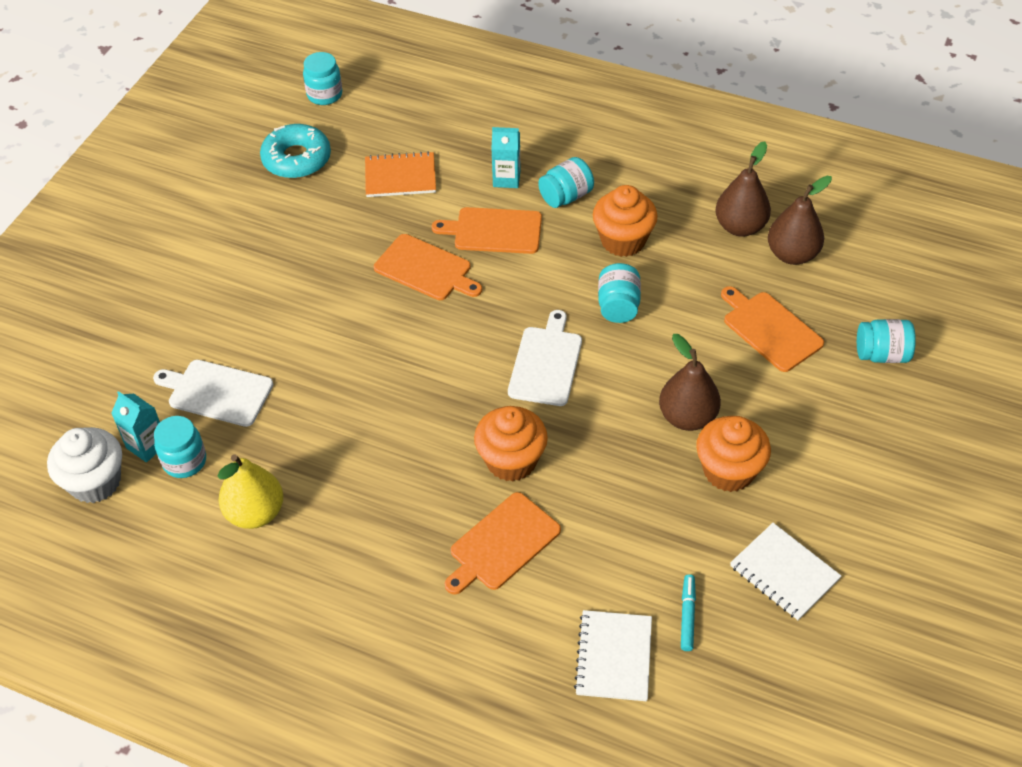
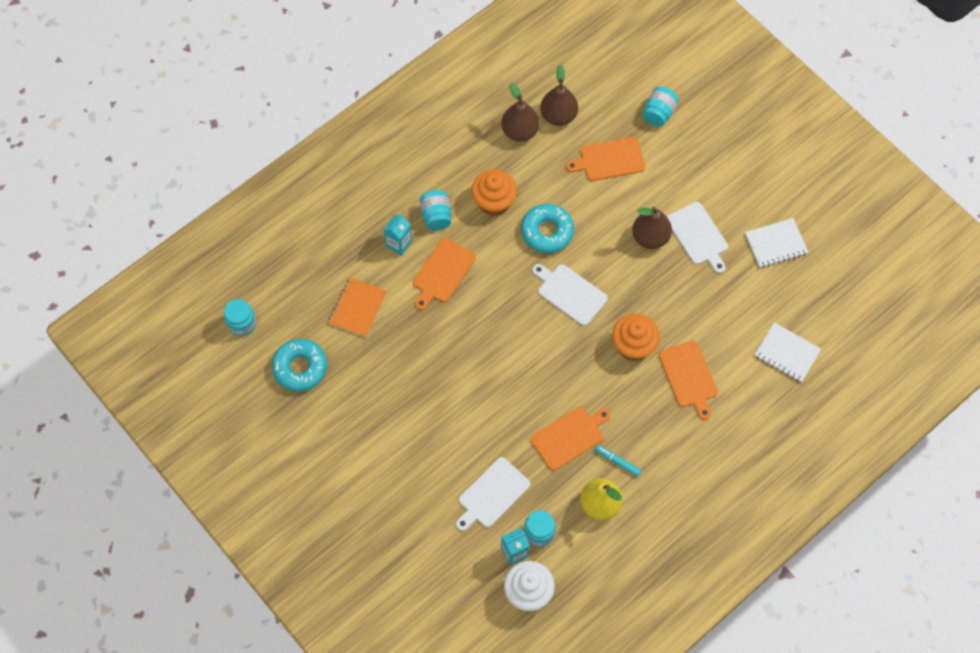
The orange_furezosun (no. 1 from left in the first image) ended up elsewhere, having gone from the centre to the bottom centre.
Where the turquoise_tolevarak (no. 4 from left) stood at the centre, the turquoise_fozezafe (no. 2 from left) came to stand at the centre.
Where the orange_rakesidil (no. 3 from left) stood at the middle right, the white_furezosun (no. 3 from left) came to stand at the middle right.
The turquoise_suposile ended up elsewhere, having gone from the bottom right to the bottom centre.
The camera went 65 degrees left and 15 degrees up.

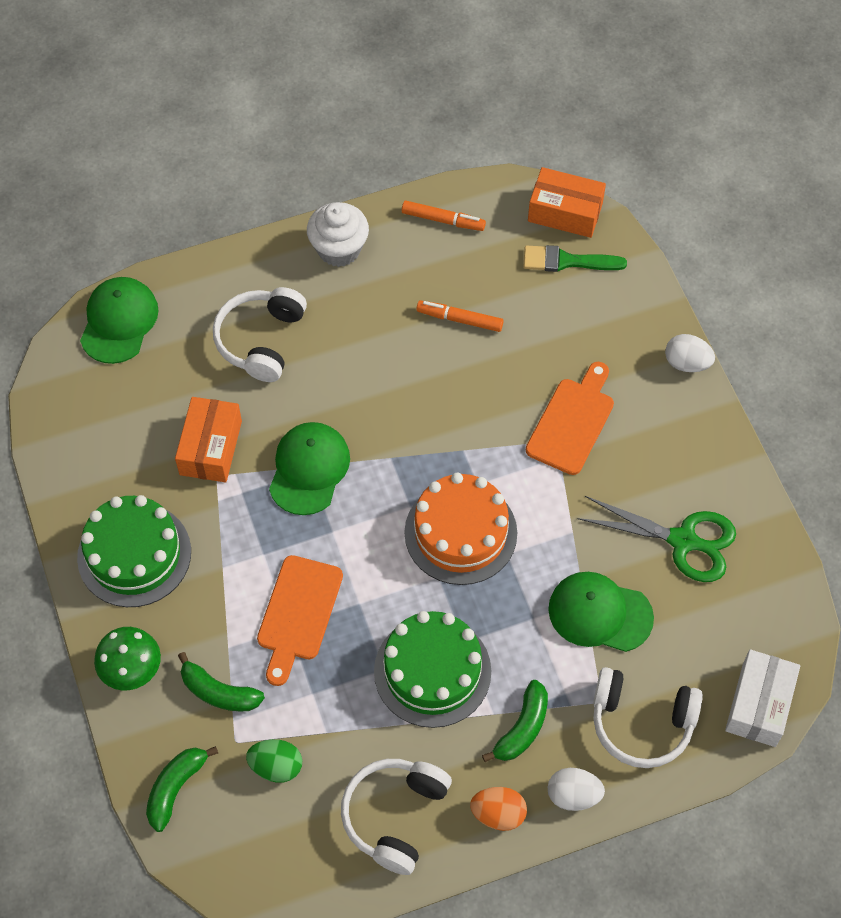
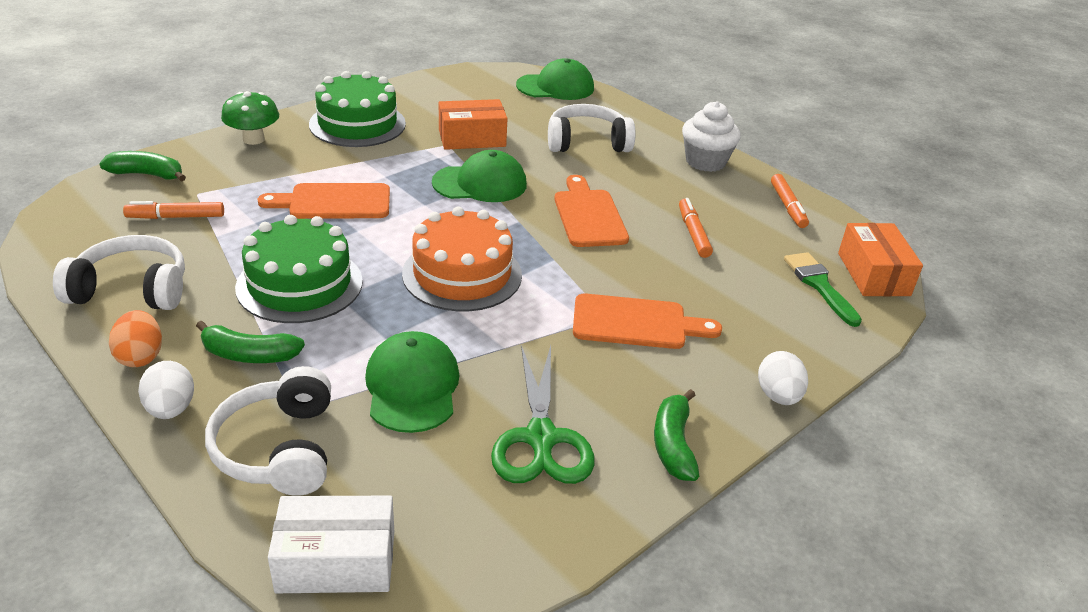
The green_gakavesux (no. 2 from left in the first image) ended up elsewhere, having gone from the bottom left to the bottom centre.
Where the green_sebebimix stood at the bottom left, the orange_suposile (no. 1 from left) came to stand at the middle left.
The second view gained the orange_furezosun (no. 2 from left) at the centre.
The camera went 65 degrees right and 25 degrees down.

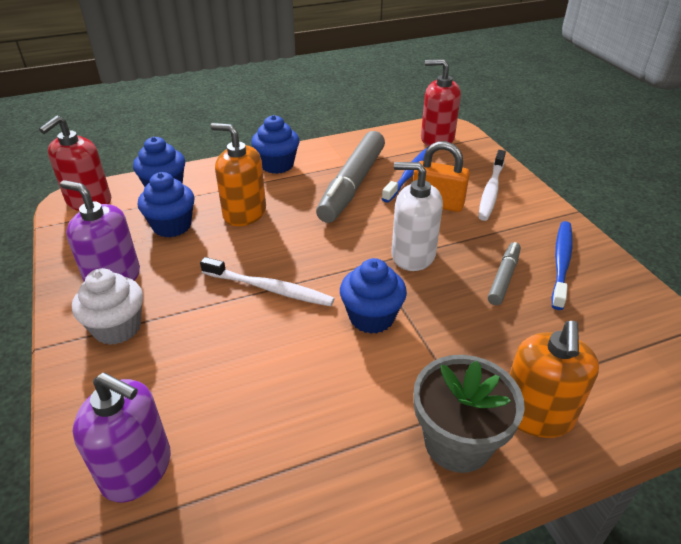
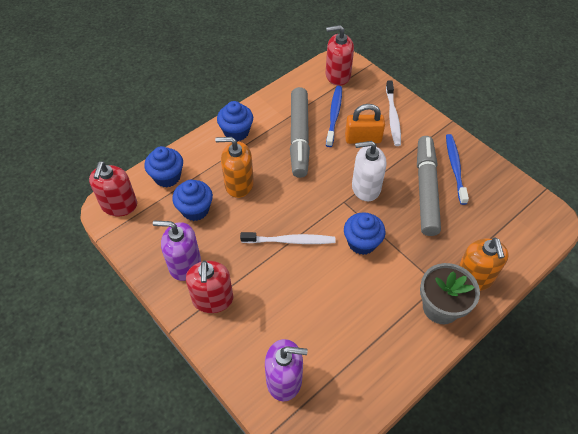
The size of the grey_suposile (no. 2 from left) at the middle right changed by a factor of 2.01.
Where the white_rakesidil stood at the middle left, the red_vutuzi (no. 2 from left) came to stand at the centre.
The camera went 20 degrees left and 15 degrees up.

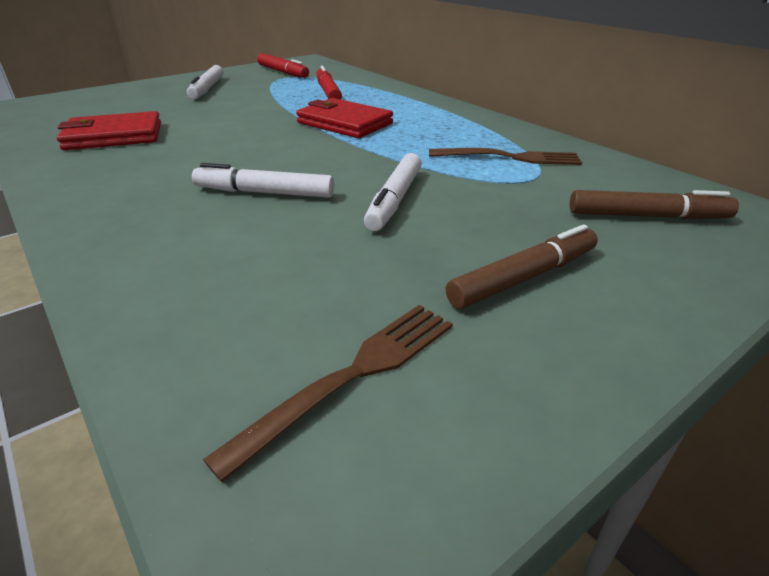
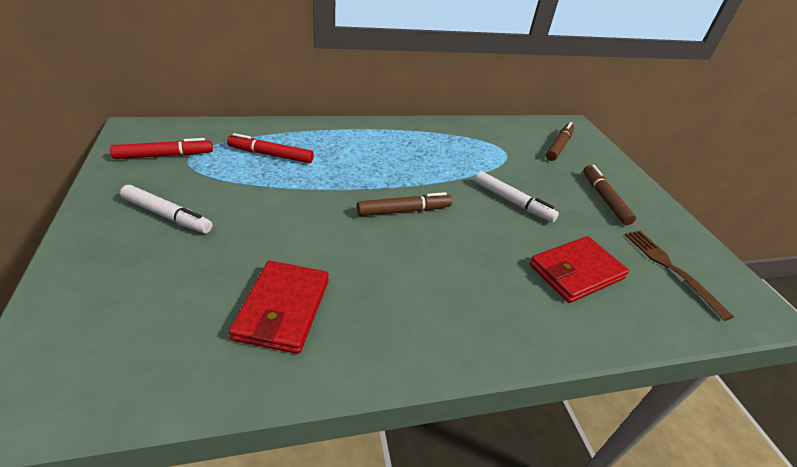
The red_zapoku (no. 2 from left) ended up elsewhere, having gone from the top centre to the middle right.
The second view lost the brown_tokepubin (no. 2 from left) at the top centre.
The second view lost the white_suposile (no. 2 from left) at the top centre.
The second view gained the brown_suposile (no. 1 from left) at the centre.
The camera went 70 degrees left and 5 degrees up.

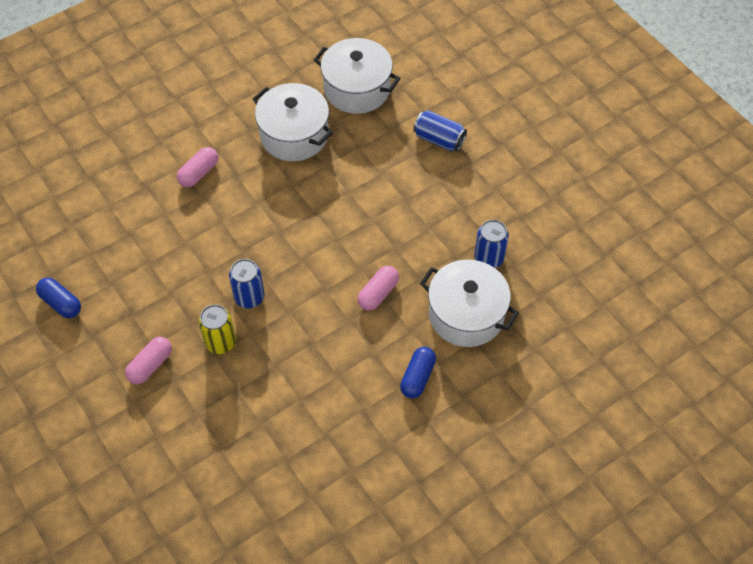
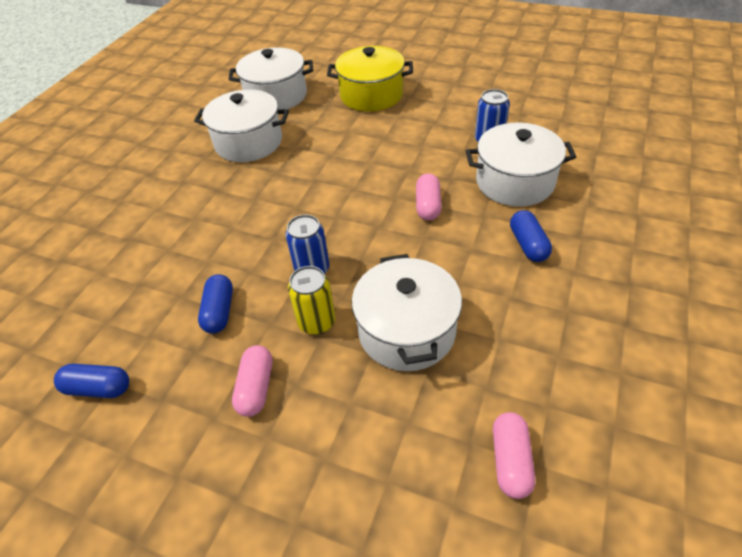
Where the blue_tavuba (no. 2 from left) stood at the top centre, the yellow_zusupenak came to stand at the top centre.
The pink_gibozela (no. 2 from left in the first image) ended up elsewhere, having gone from the top left to the bottom right.
The second view gained the white_zusupenak (no. 3 from left) at the centre.
The second view gained the blue_gibozela (no. 2 from left) at the middle left.
The camera went 30 degrees left and 10 degrees down.

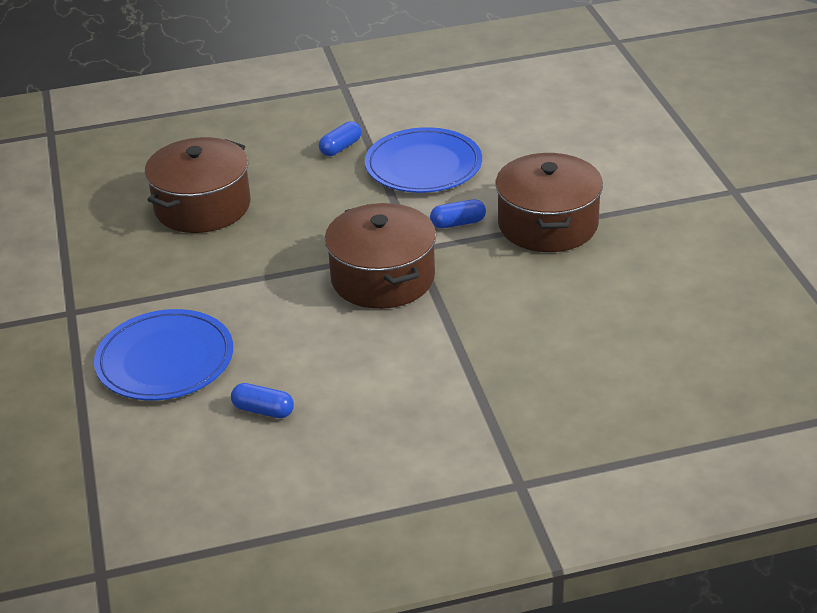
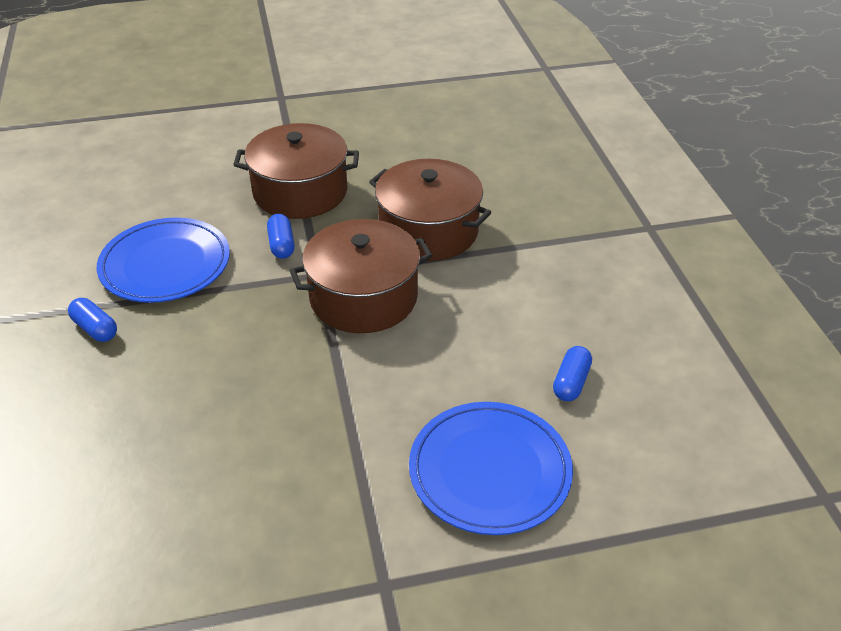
The brown_zusupenak (no. 1 from left in the first image) ended up elsewhere, having gone from the top left to the top centre.
The camera went 90 degrees left and 5 degrees up.

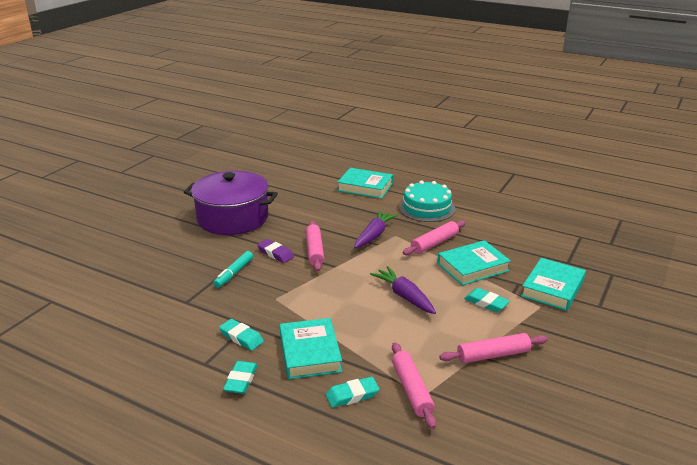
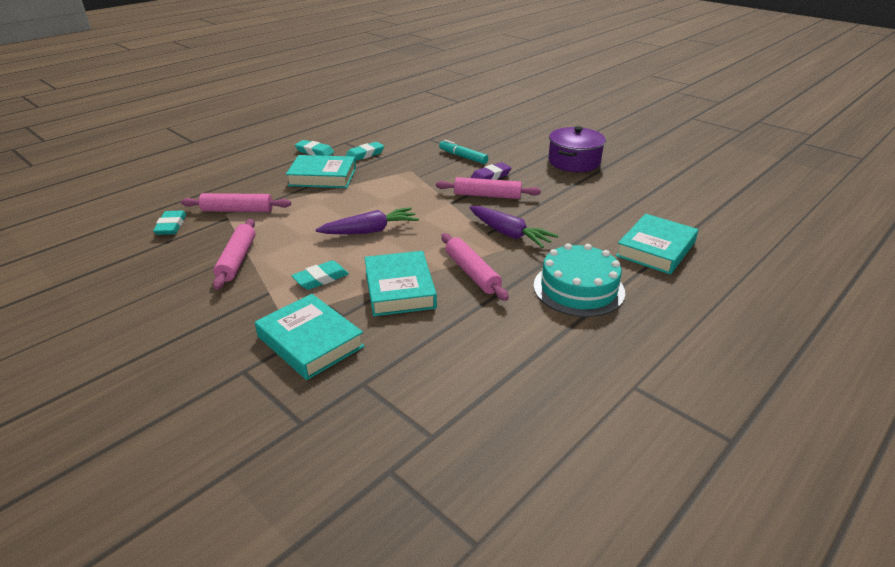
The size of the purple_zusupenak at the middle left changed by a factor of 0.66.
The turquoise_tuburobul (no. 3 from left in the first image) ended up elsewhere, having gone from the bottom centre to the middle left.
The camera went 105 degrees right and 5 degrees up.

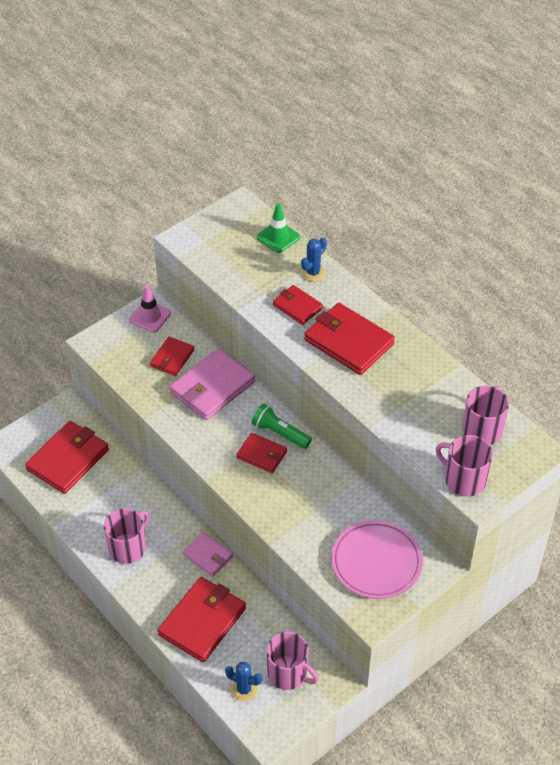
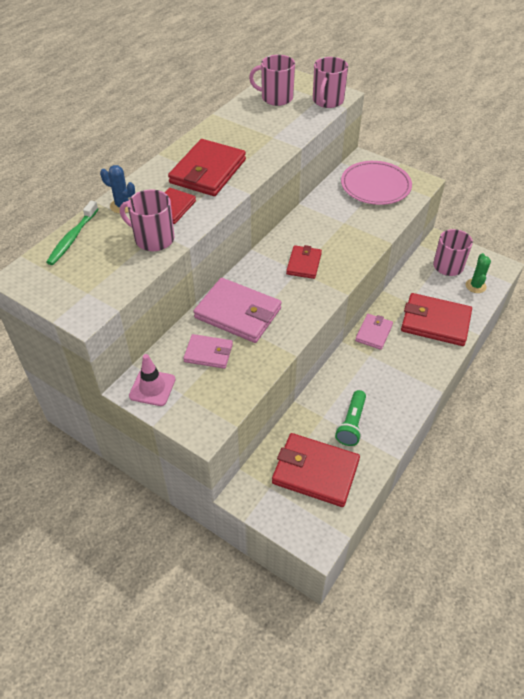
Where the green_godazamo stood at the top centre, the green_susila came to stand at the top left.
What was the red_zapoku (no. 2 from left) at the middle left turned into the pink_zapoku (no. 1 from left) at the centre.
The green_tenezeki ended up elsewhere, having gone from the centre to the middle right.
The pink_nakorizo (no. 1 from left) ended up elsewhere, having gone from the bottom left to the top left.
What was the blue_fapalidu (no. 1 from left) at the bottom centre turned into the green_fapalidu at the middle right.
The camera went 105 degrees left and 0 degrees up.

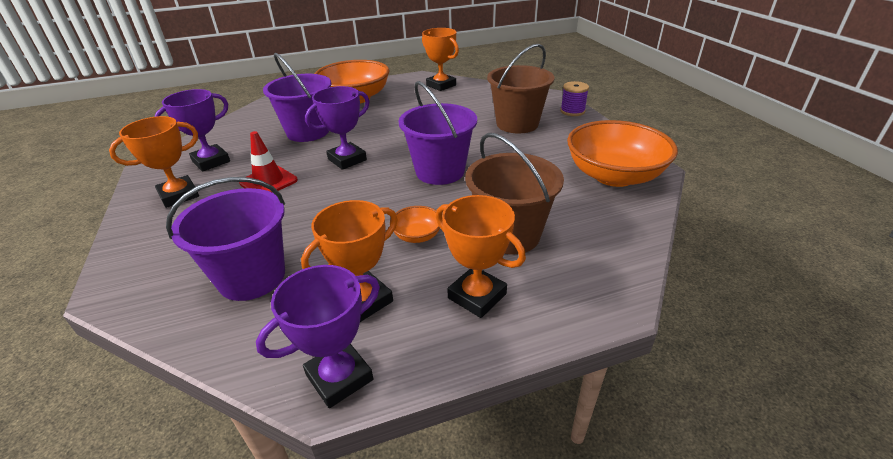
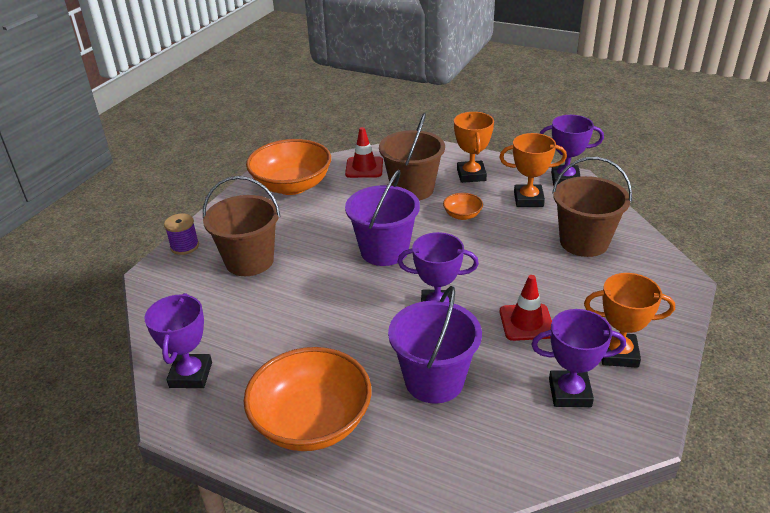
What was the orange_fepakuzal (no. 3 from left) at the top centre turned into the purple_fepakuzal (no. 1 from left) at the middle left.
What was the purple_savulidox (no. 1 from left) at the middle left turned into the brown_savulidox (no. 3 from left) at the middle right.
The second view gained the red_godazamo (no. 1 from left) at the top centre.
The camera went 135 degrees left and 0 degrees up.

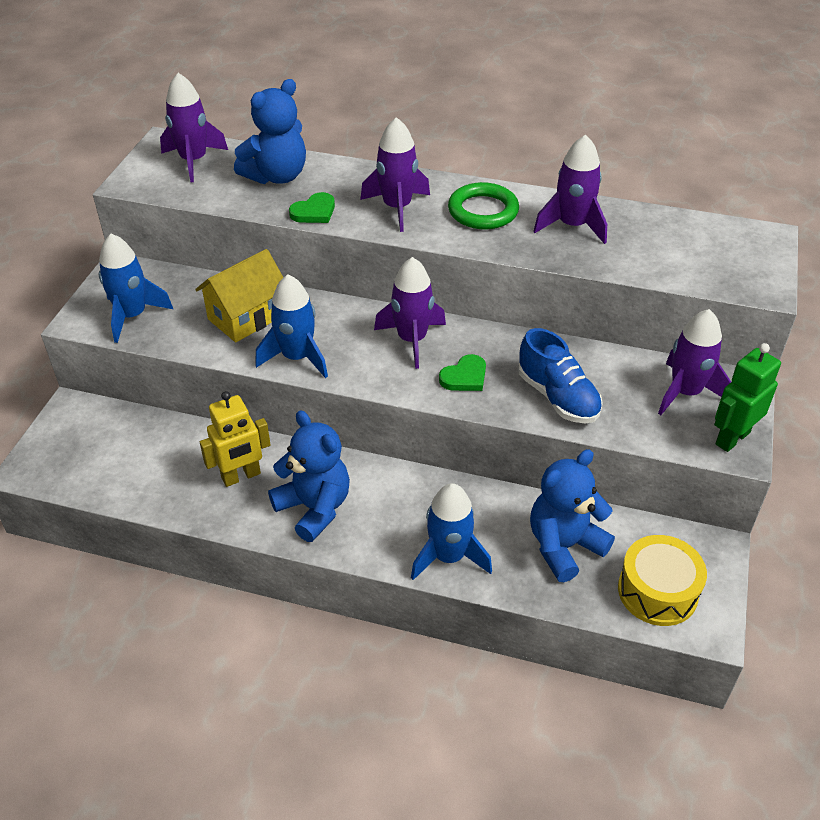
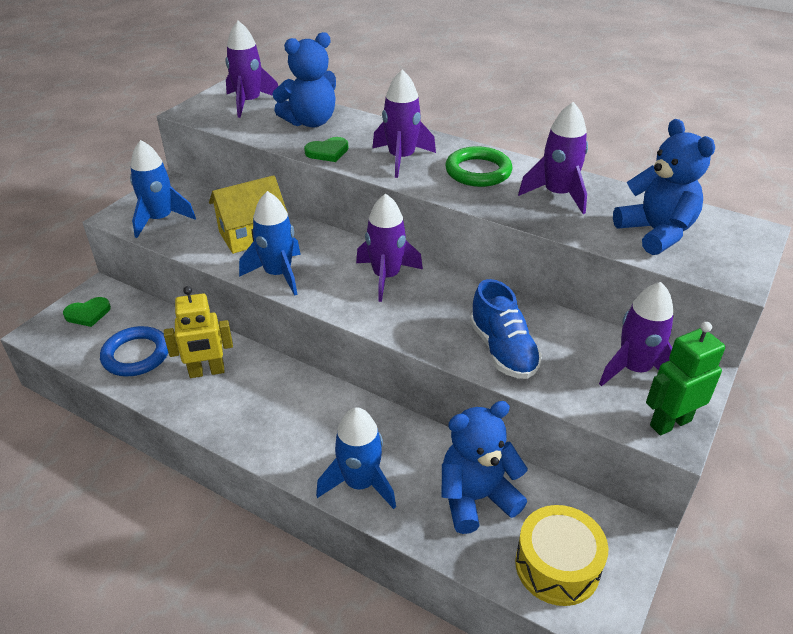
The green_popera (no. 2 from left in the first image) ended up elsewhere, having gone from the centre to the middle left.
The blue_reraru (no. 2 from left in the first image) ended up elsewhere, having gone from the centre to the top right.
The second view gained the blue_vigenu at the middle left.
The camera went 15 degrees right and 5 degrees down.

